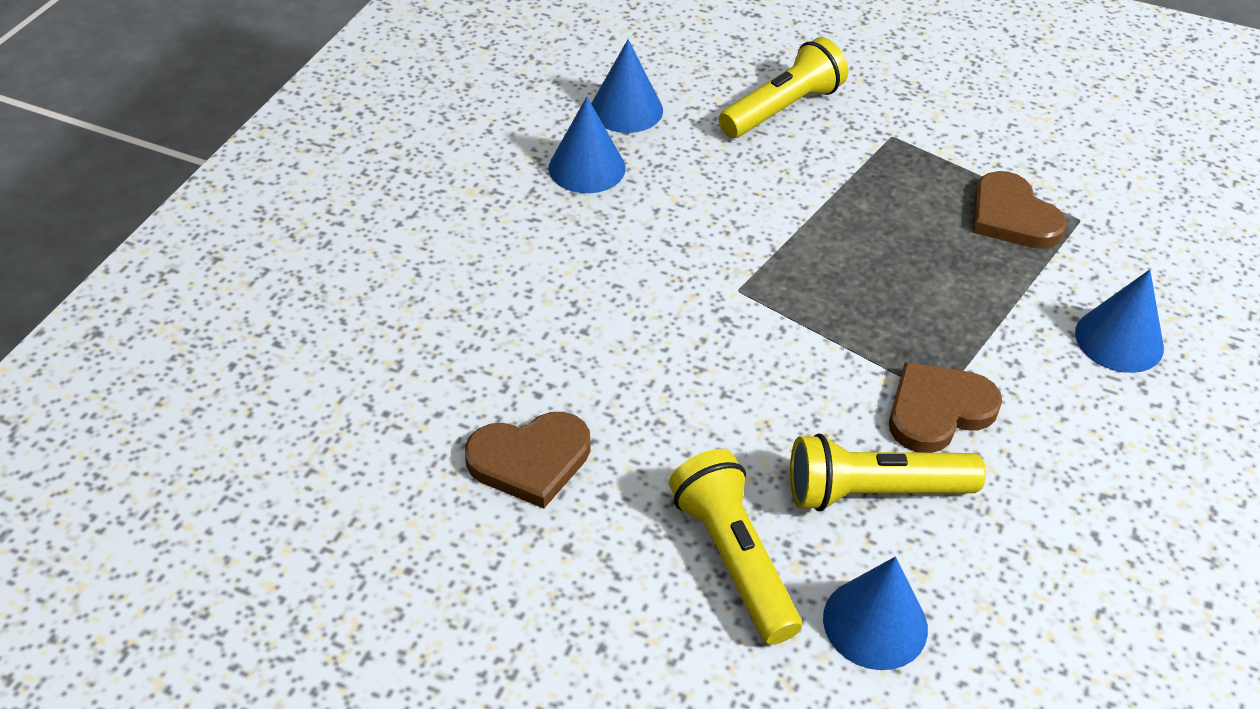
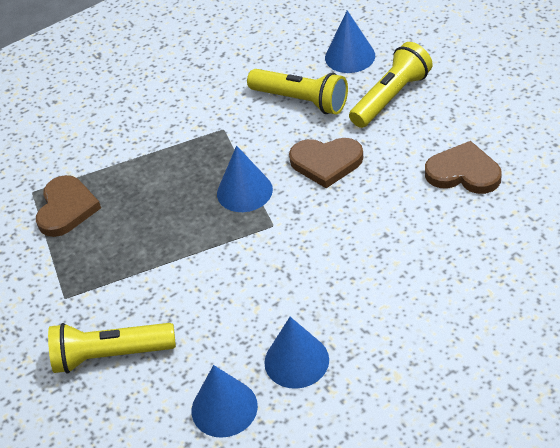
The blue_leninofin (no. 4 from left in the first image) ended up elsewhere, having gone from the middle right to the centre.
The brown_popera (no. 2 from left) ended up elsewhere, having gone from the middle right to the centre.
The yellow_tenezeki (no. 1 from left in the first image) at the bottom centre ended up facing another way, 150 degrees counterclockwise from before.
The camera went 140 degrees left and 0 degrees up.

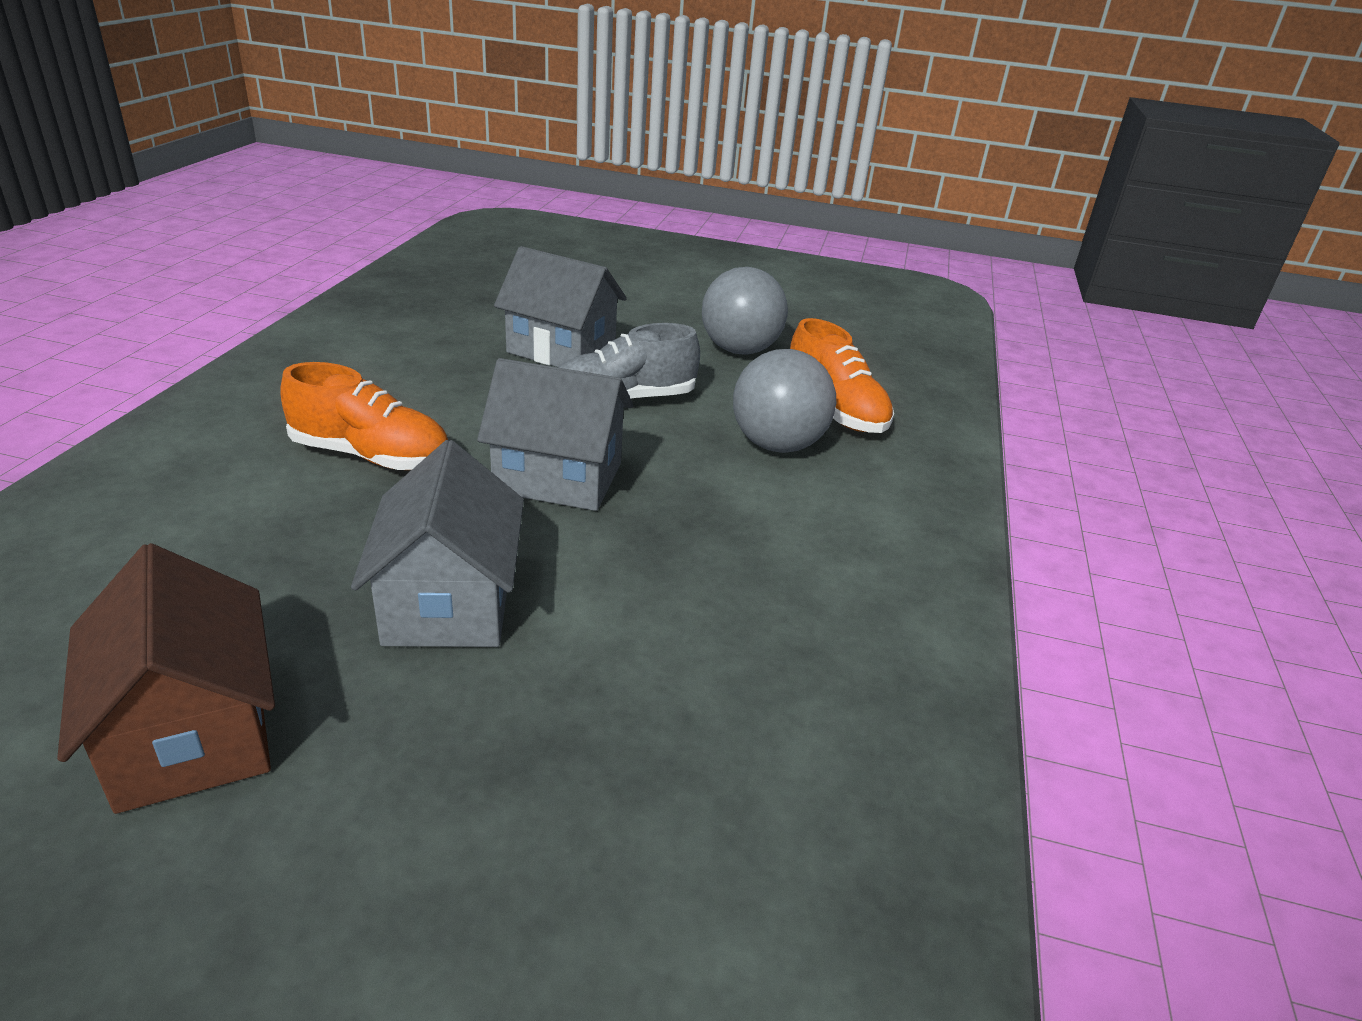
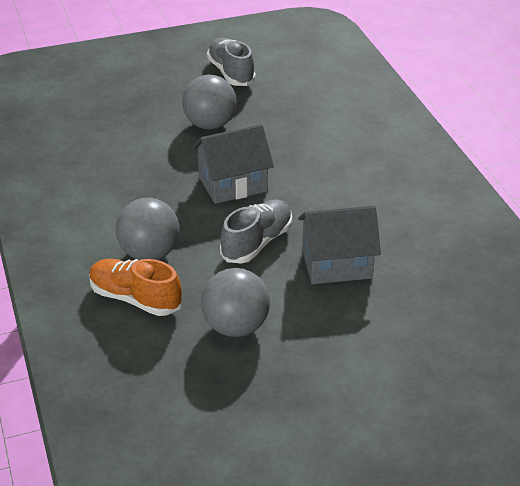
The second view lost the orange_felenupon (no. 1 from left) at the middle left.
Where the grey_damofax (no. 1 from left) stood at the middle left, the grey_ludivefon (no. 2 from left) came to stand at the top centre.
Where the brown_damofax stood at the middle left, the grey_felenupon (no. 1 from left) came to stand at the top centre.
The camera went 150 degrees right and 5 degrees up.

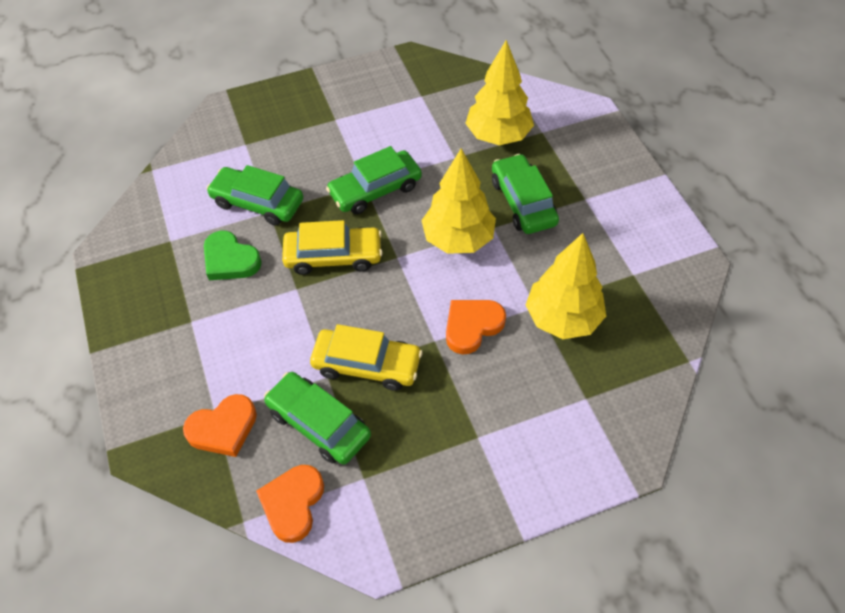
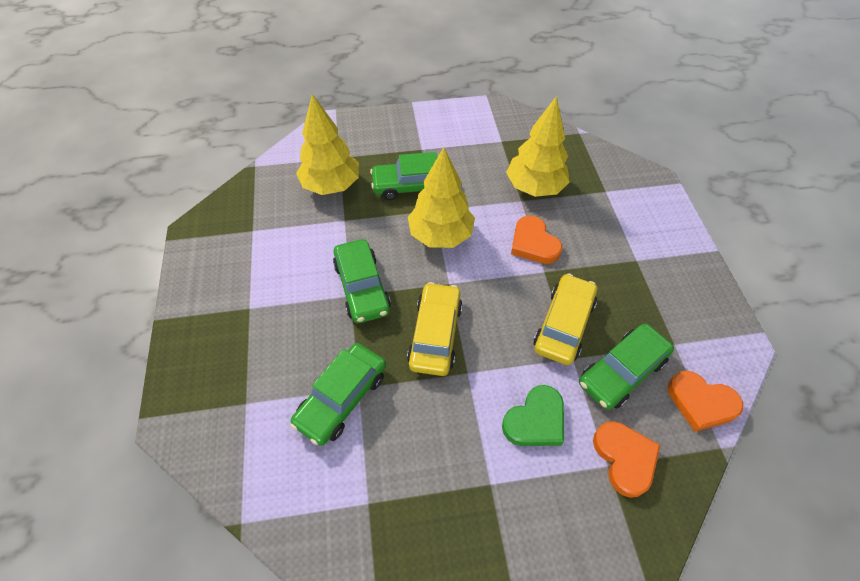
The green_popera ended up elsewhere, having gone from the middle left to the bottom centre.
The camera went 80 degrees left and 0 degrees up.

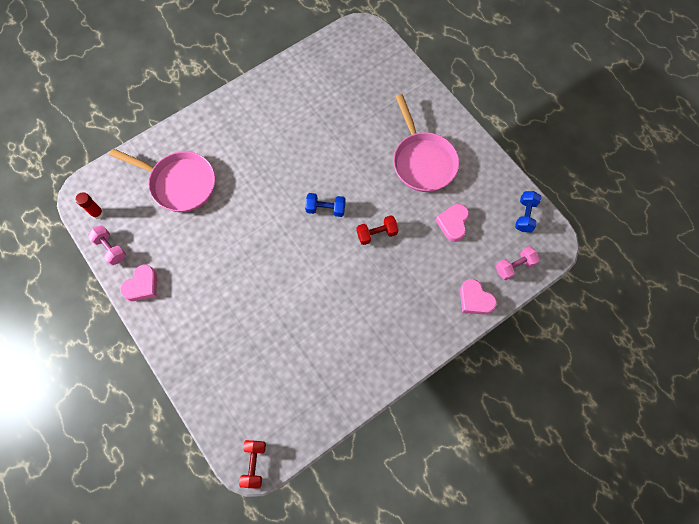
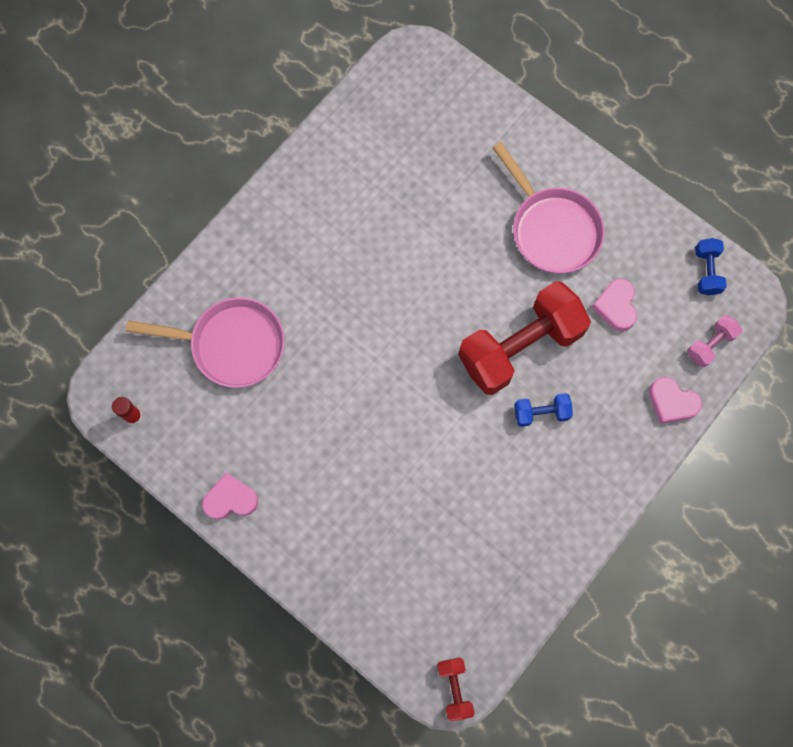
The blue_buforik (no. 1 from left) ended up elsewhere, having gone from the centre to the middle right.
The size of the red_buforik (no. 2 from left) at the centre changed by a factor of 2.29.
The second view lost the pink_buforik (no. 1 from left) at the middle left.
The pink_popera (no. 1 from left) at the middle left ended up facing another way, 120 degrees counterclockwise from before.
The camera went 15 degrees left and 5 degrees up.

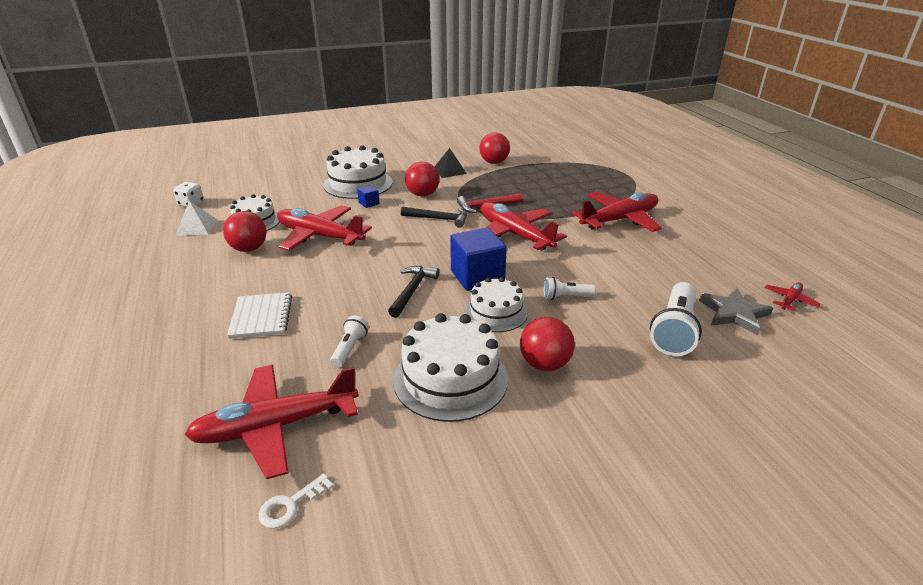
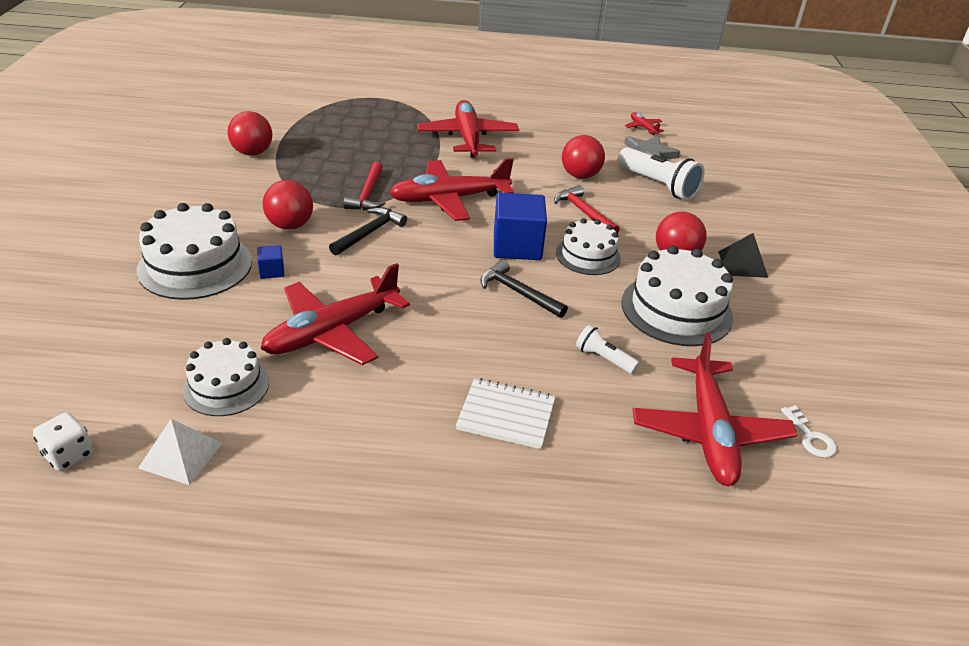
The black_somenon ended up elsewhere, having gone from the top centre to the middle right.
The red_ludivefon (no. 1 from left in the first image) ended up elsewhere, having gone from the middle left to the top centre.
Where the white_tenezeki (no. 2 from left) stood at the centre, the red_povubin (no. 2 from left) came to stand at the top centre.
The camera went 70 degrees left and 5 degrees up.

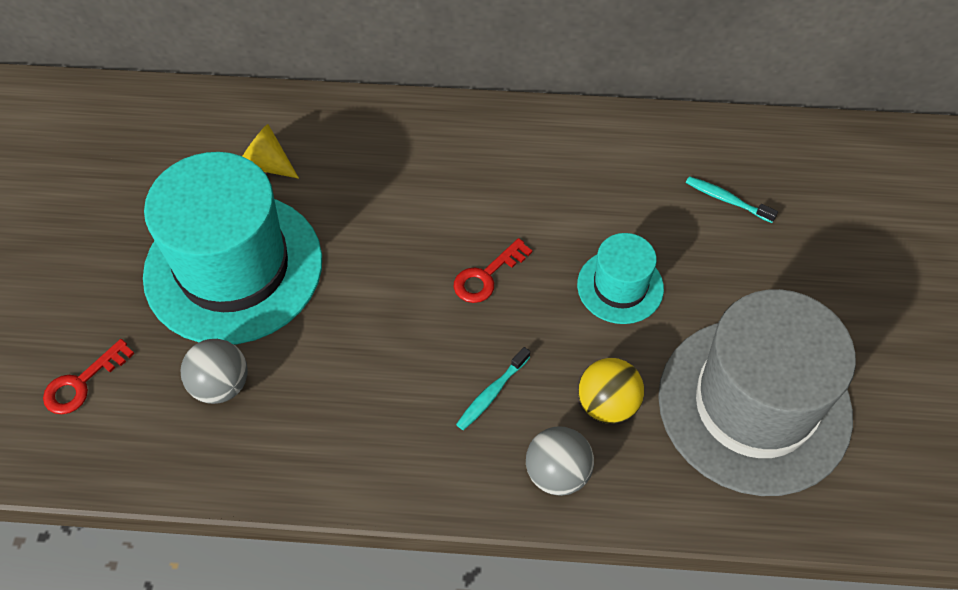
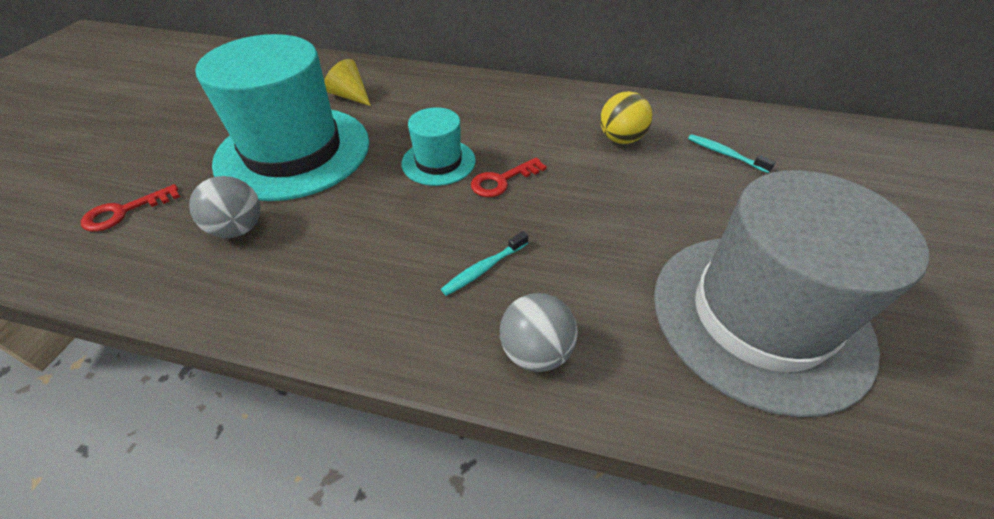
The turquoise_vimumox (no. 2 from left) ended up elsewhere, having gone from the centre to the top centre.
The yellow_ludivefon ended up elsewhere, having gone from the centre to the top centre.
The camera went 10 degrees right and 10 degrees down.

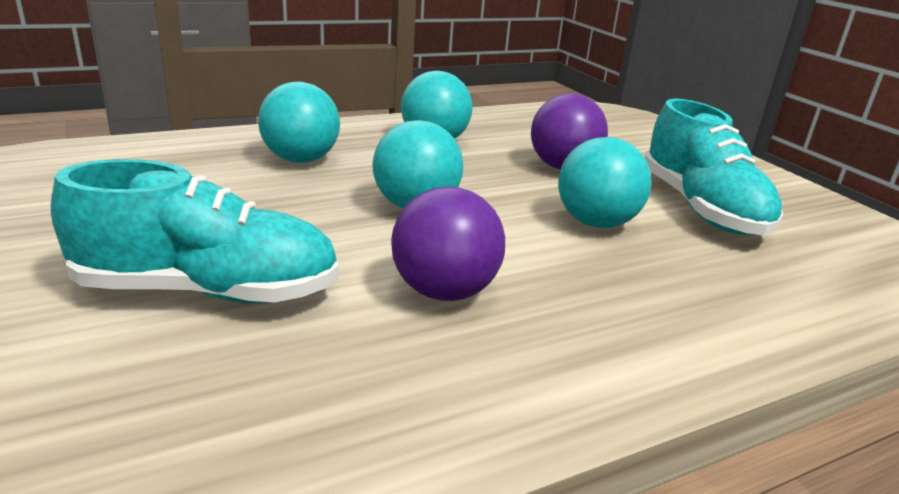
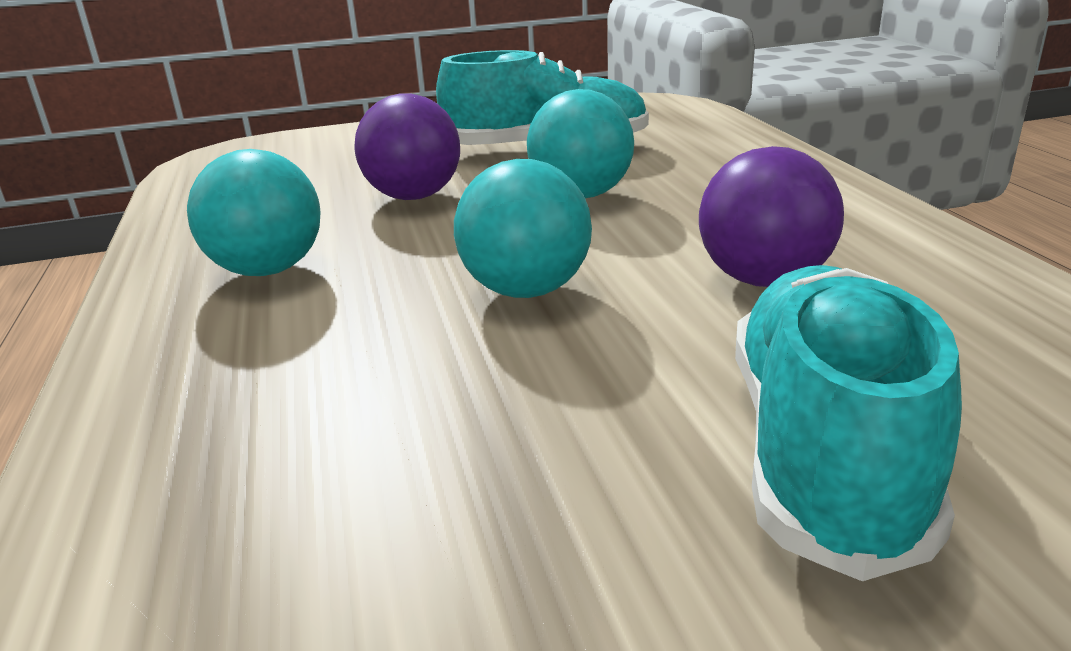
The second view lost the turquoise_ludivefon (no. 1 from left) at the top left.
The camera went 75 degrees left and 0 degrees up.

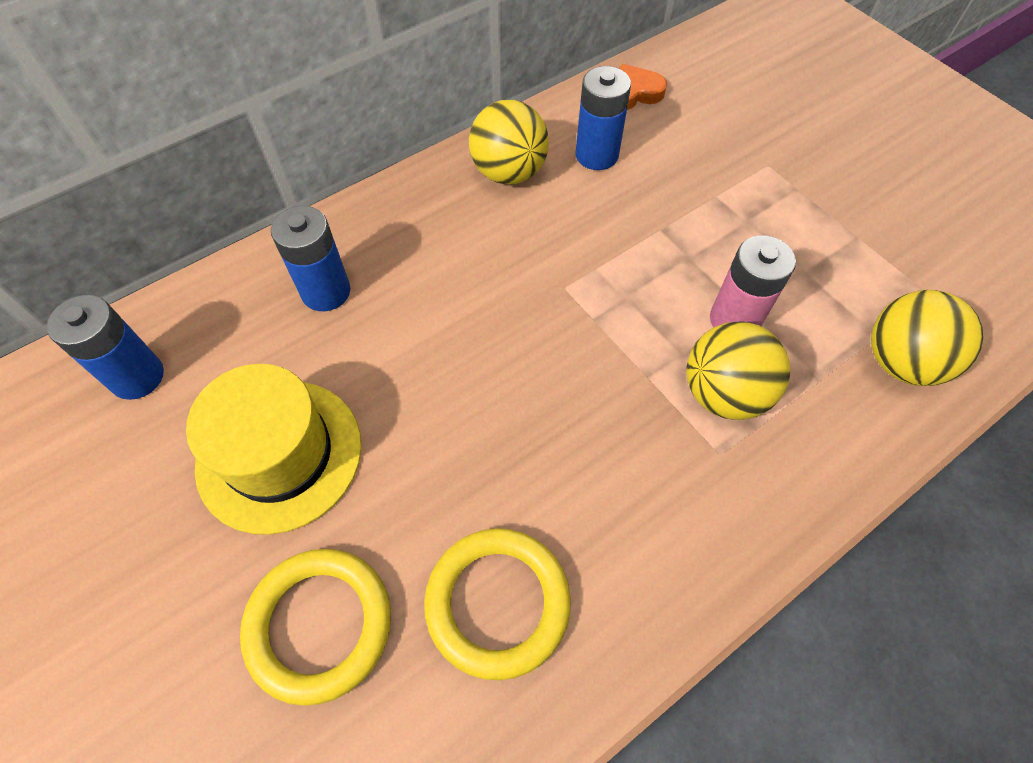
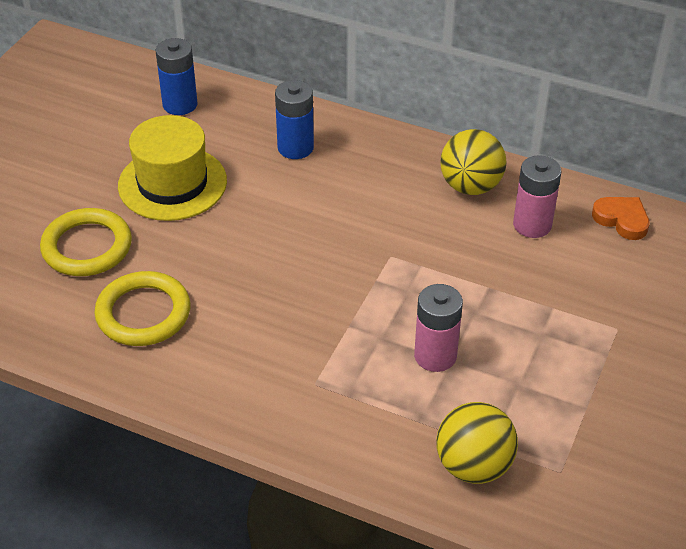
What was the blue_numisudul (no. 3 from left) at the top centre turned into the pink_numisudul (no. 2 from left) at the middle right.
The second view lost the yellow_ludivefon (no. 2 from left) at the middle right.
The camera went 60 degrees right and 15 degrees down.

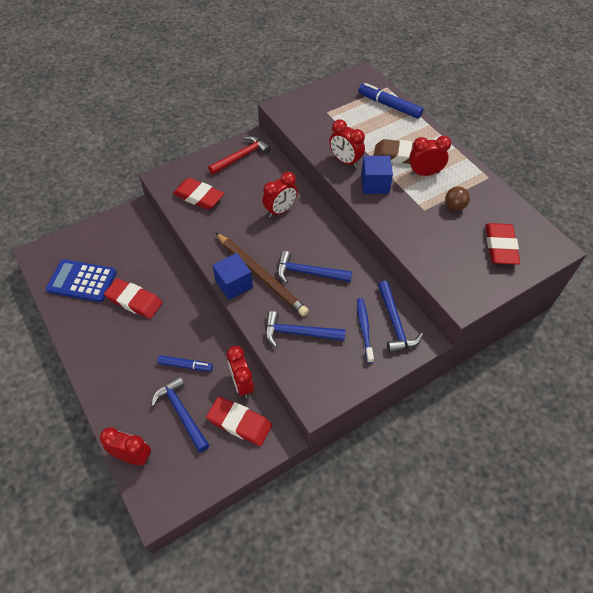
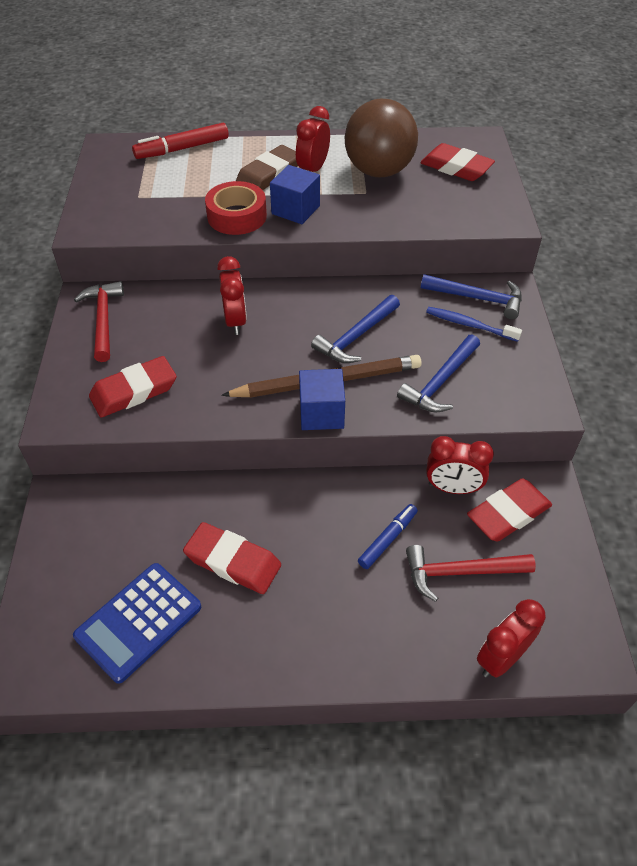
What was the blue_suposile (no. 2 from left) at the top centre turned into the red_suposile at the top left.
Where the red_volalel (no. 4 from left) stood at the top centre, the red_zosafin came to stand at the top centre.
The size of the brown_ludivefon at the middle right changed by a factor of 2.42.
The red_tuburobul (no. 1 from left in the first image) at the middle left ended up facing another way, 60 degrees clockwise from before.
What was the blue_povubin (no. 1 from left) at the bottom left turned into the red_povubin (no. 2 from left) at the middle right.
The camera went 60 degrees left and 5 degrees down.

